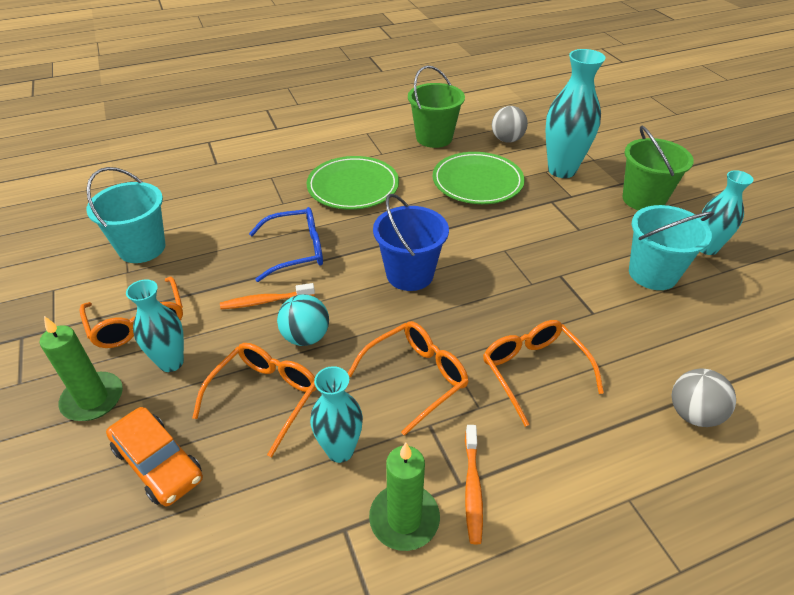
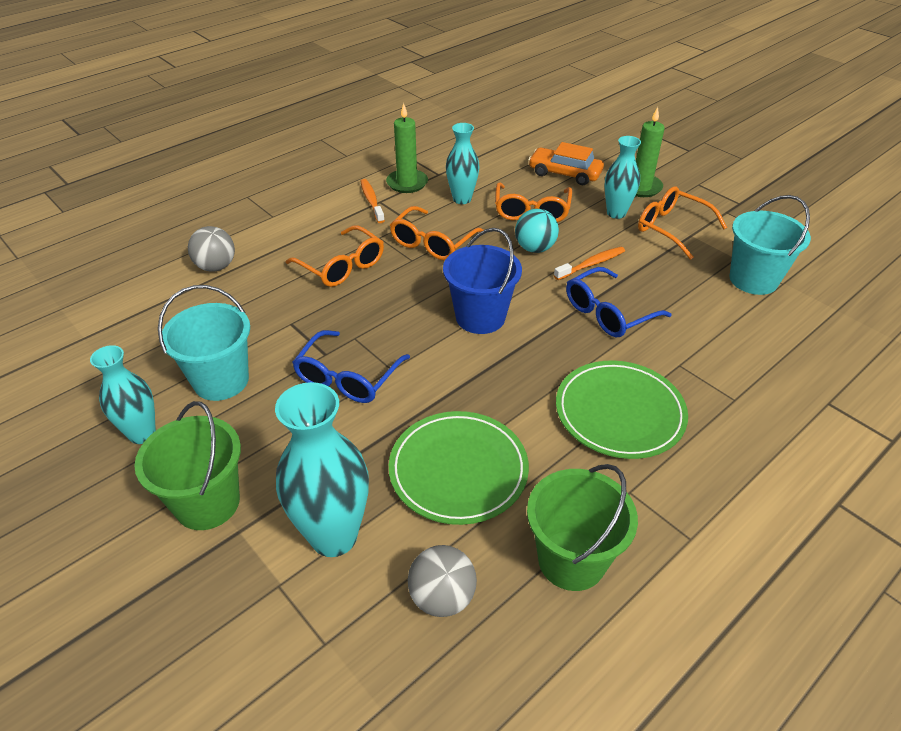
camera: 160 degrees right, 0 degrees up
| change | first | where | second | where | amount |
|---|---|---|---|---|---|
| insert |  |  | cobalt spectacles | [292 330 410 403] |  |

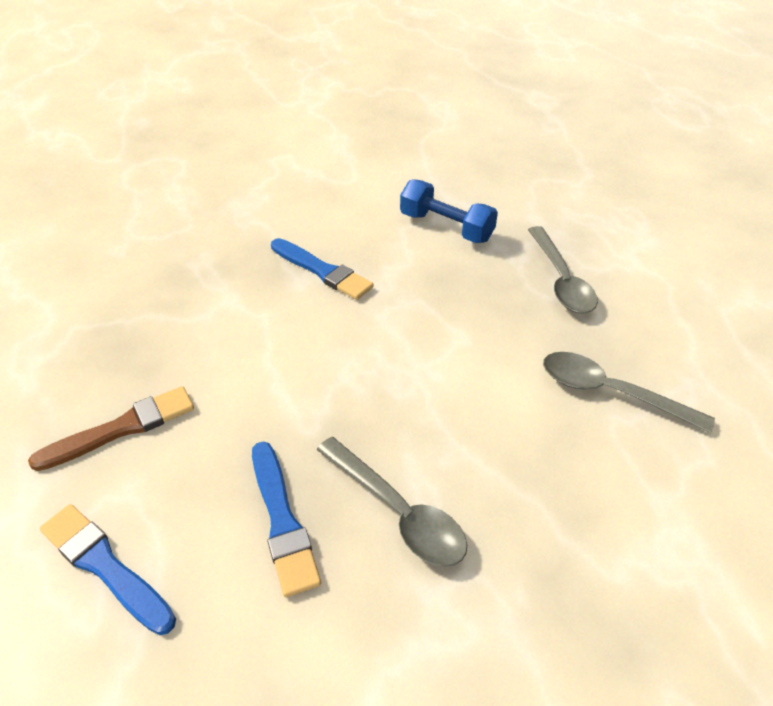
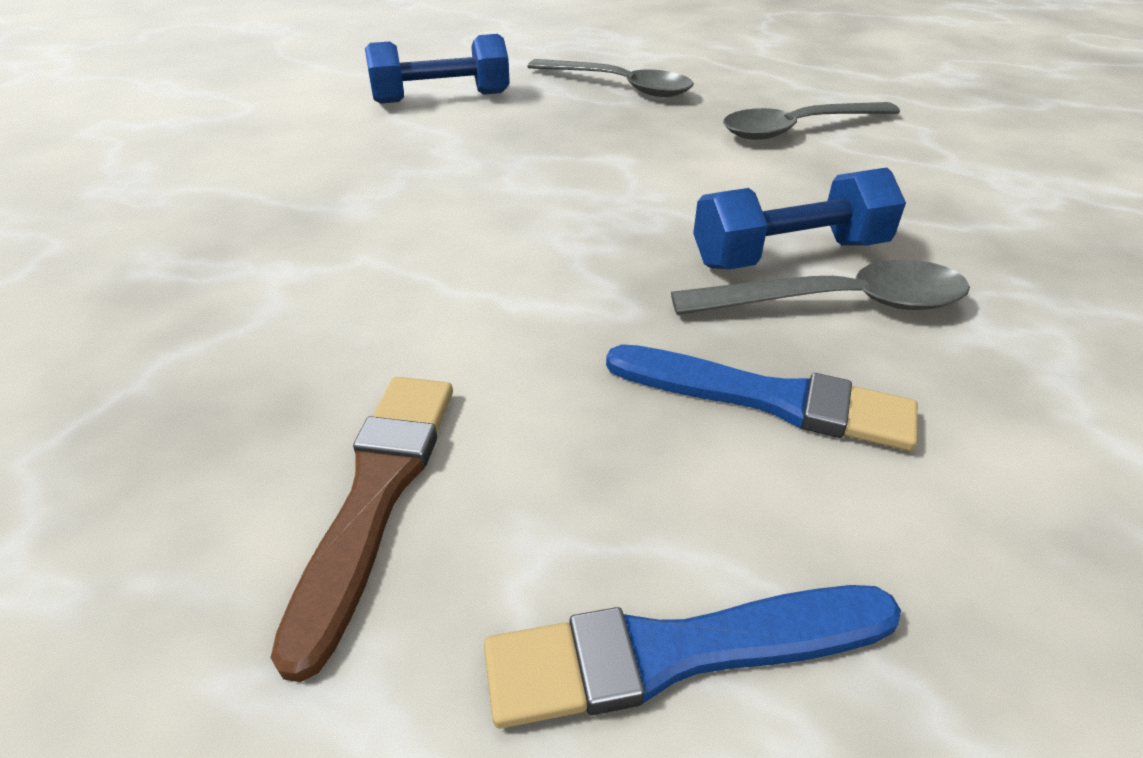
camera: 50 degrees left, 5 degrees down
| change | first | where | second | where | amount |
|---|---|---|---|---|---|
| delete | cobalt brush | [271 238 373 300] |  |  |  |
| insert |  |  | cobalt hand weight | [693 167 906 269] |  |

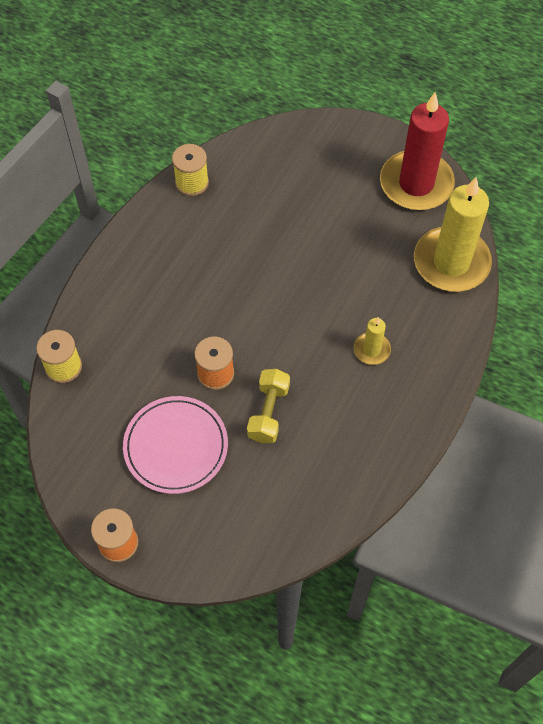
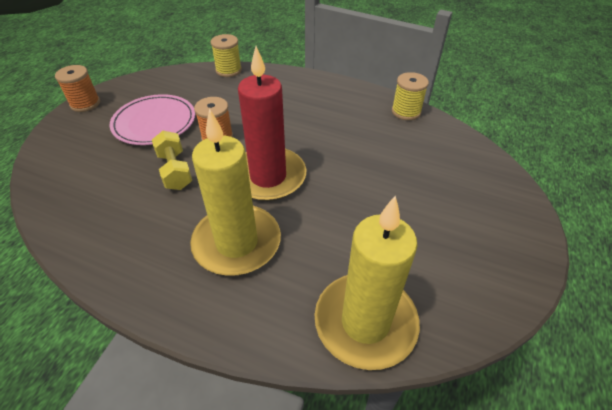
camera: 85 degrees right, 15 degrees down
| change | first | where | second | where | amount |
|---|---|---|---|---|---|
| rotate | yellow hand weight | [247 369 290 443] |  | [152 131 192 190] | 60 degrees clockwise |
| resize | yellow pillar candle | [354 317 391 365] |  | [190 109 281 276] | x2.17 |
| move | red pillar candle | [380 92 455 210] |  | [238 46 306 201] |  |

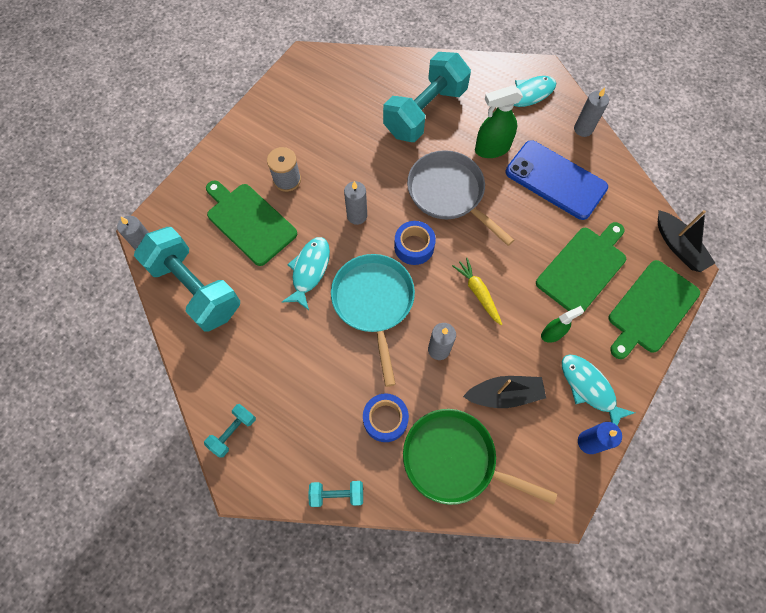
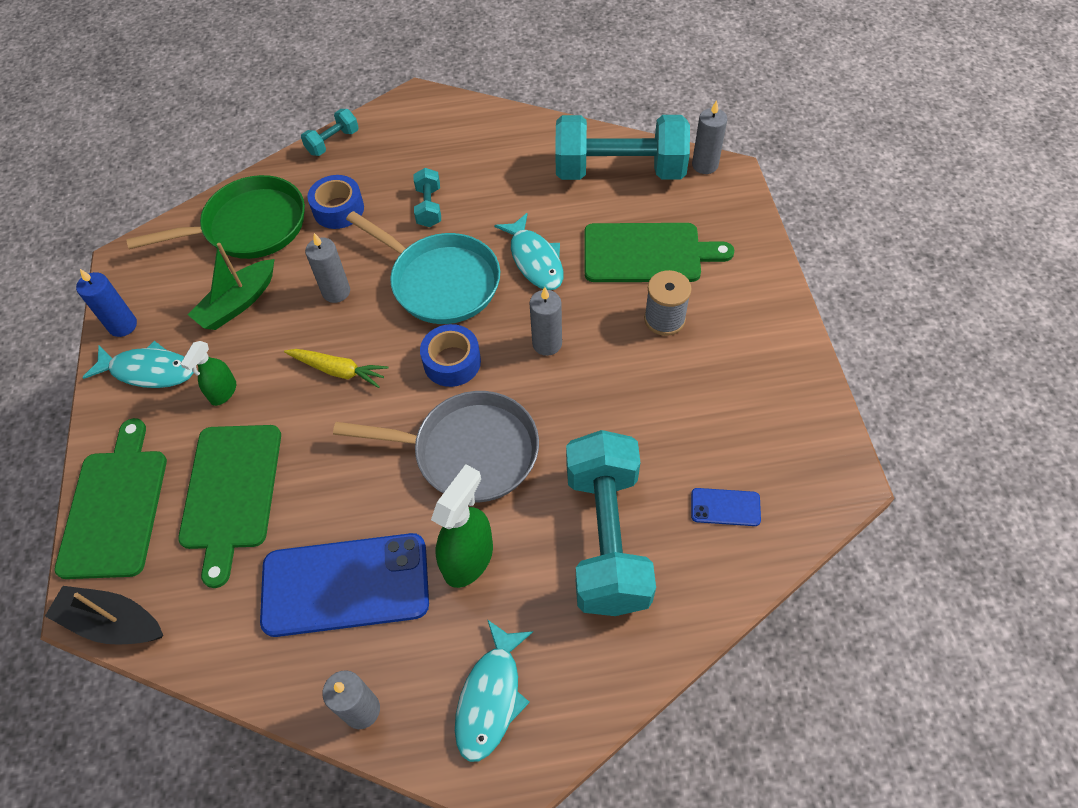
camera: 140 degrees right, 10 degrees down
| change | first | where | second | where | amount |
|---|---|---|---|---|---|
| move | teal hand weight | [204 404 256 458] |  | [413 168 441 227] |  |
| recolor | ebony sailboat | [463 376 546 408] | green sailboat | [188 243 274 330] |  |
| insert |  |  | cobalt smartphone | [691 488 761 526] |  |

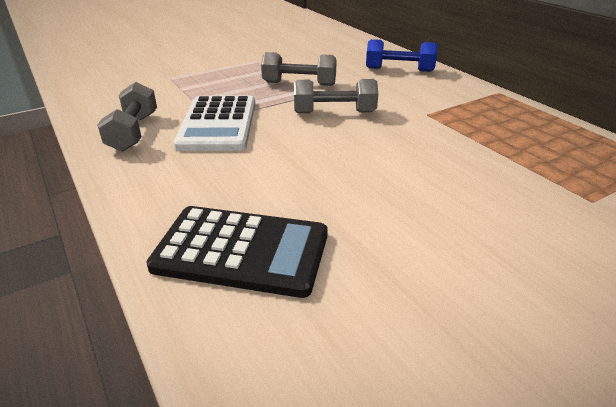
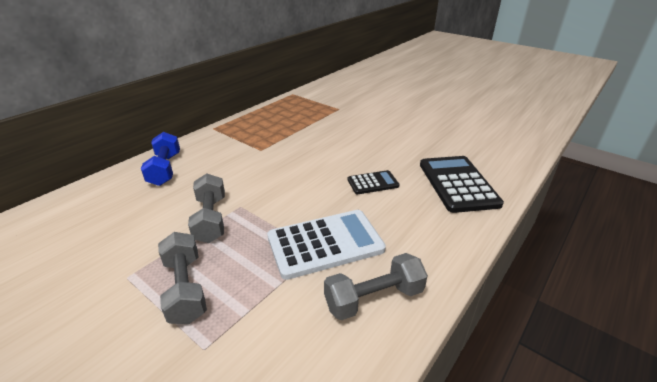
camera: 110 degrees left, 0 degrees up
| change | first | where | second | where | amount |
|---|---|---|---|---|---|
| move | ash-grey hand weight | [294 79 378 113] |  | [158 232 207 324] |  |
| insert |  |  | ebony adding machine | [348 170 400 194] |  |

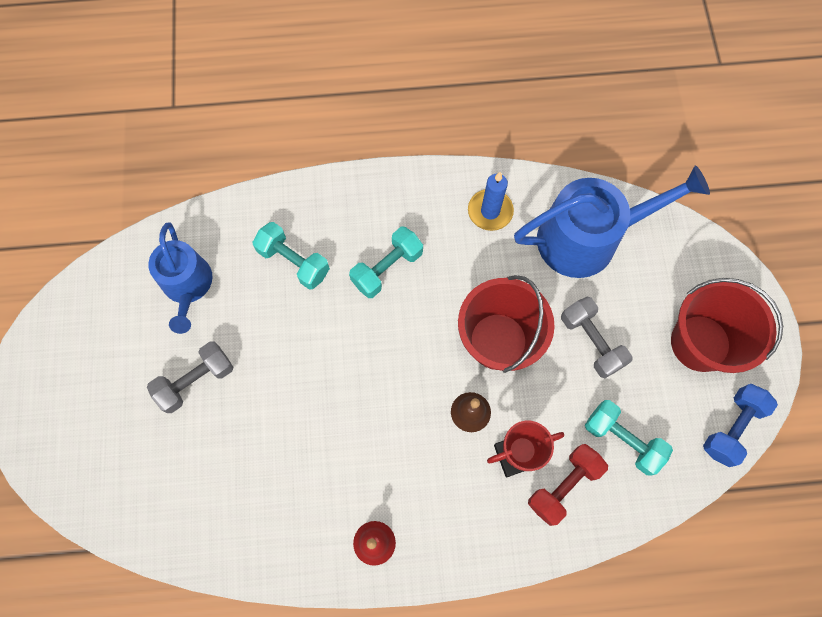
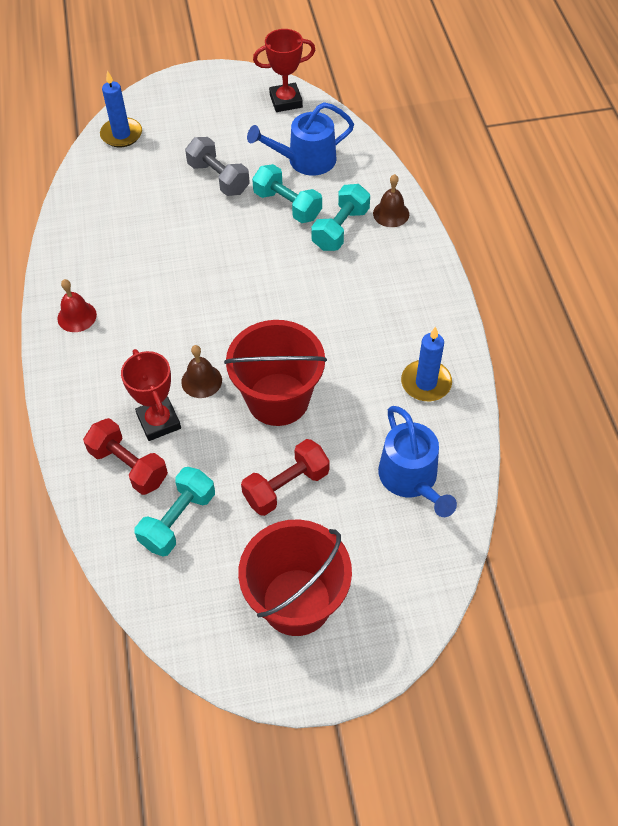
camera: 85 degrees right, 15 degrees down
| change | first | where | second | where | amount |
|---|---|---|---|---|---|
| move | teal hand weight | [349 227 423 298] |  | [252 164 322 223] |  |
| resize | cobalt sprinkling can | [514 165 710 278] |  | [378 406 457 517] | x0.65 |
| recolor | ash-grey hand weight | [561 297 633 378] | red hand weight | [241 439 330 516] |  |
| delete | cobalt hand weight | [703 384 778 467] |  |  |  |
| insert |  |  | cobalt pillar candle | [100 71 142 147] |  |
| insert |  |  | red prize cup | [253 29 315 112] |  |
| insert |  |  | russet bell | [373 174 409 227] |  |

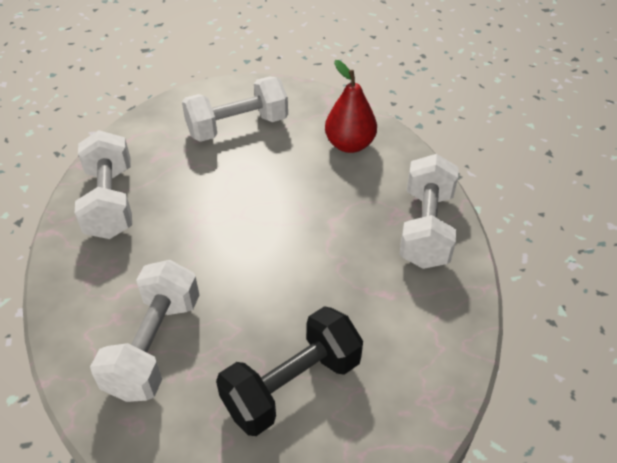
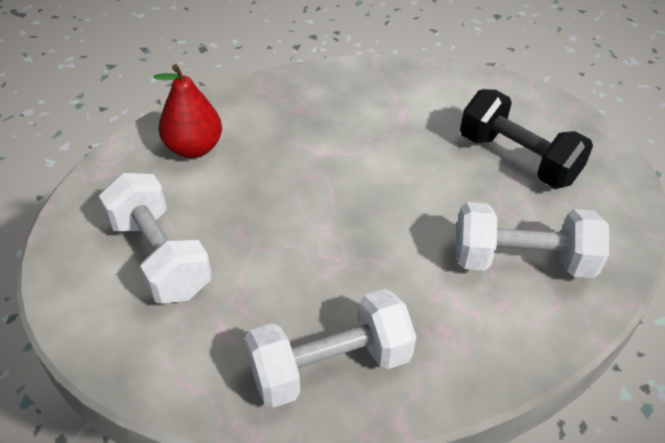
camera: 100 degrees left, 0 degrees up
| change | first | where | second | where | amount |
|---|---|---|---|---|---|
| delete | snow-white hand weight | [399 154 459 269] |  |  |  |

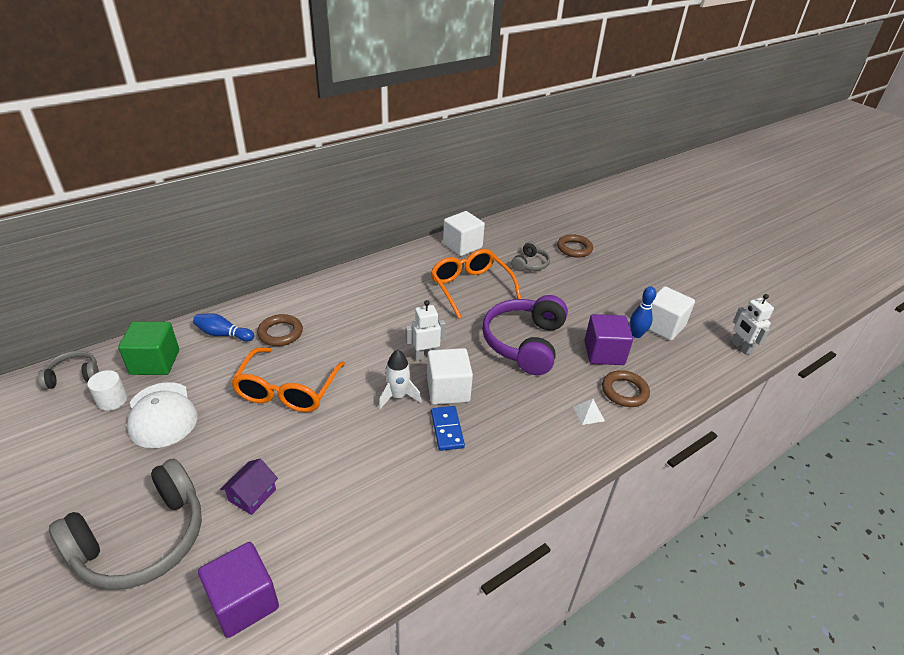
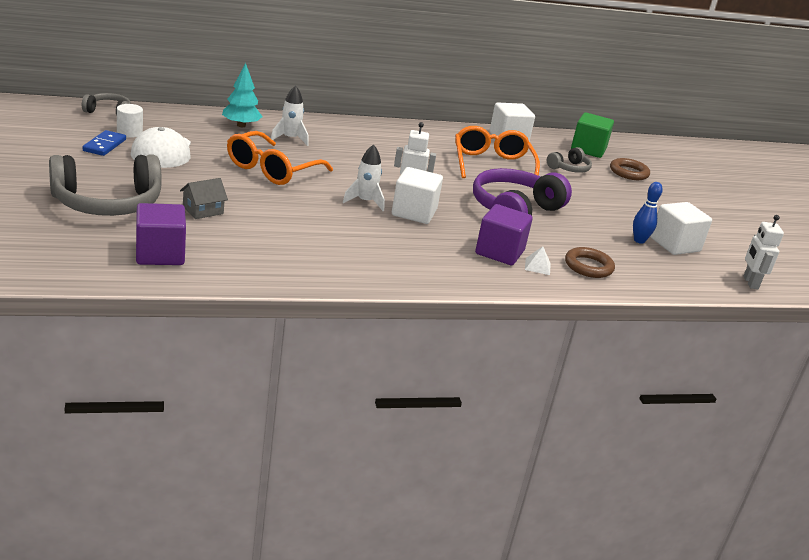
camera: 20 degrees right, 10 degrees down
| change | first | where | second | where | amount |
|---|---|---|---|---|---|
| move | green block | [118 321 179 375] |  | [571 112 614 158] |  |
| replace | cobalt tenpin | [193 313 254 341] | teal fir tree | [222 63 263 127] |  |
| recolor | purple cottage | [220 459 278 515] | ash-grey cottage | [180 178 228 219] |  |
| replace | russet ring | [257 314 303 346] | snow-white spaceship | [271 85 309 146] |  |
| move | cobalt domino tile | [431 406 465 451] |  | [82 130 126 156] |  |
| move | purple block | [584 314 633 365] |  | [475 204 533 265] |  |

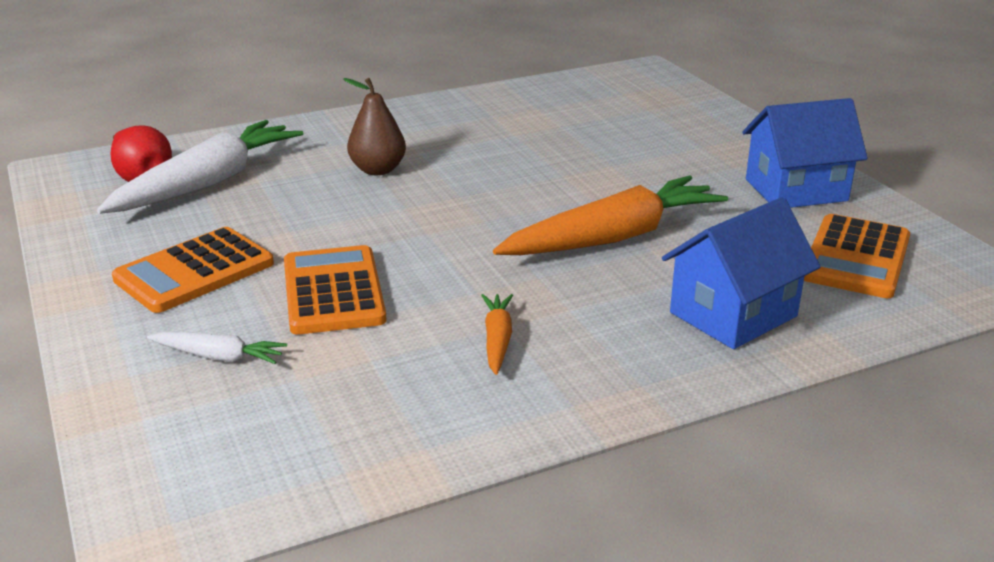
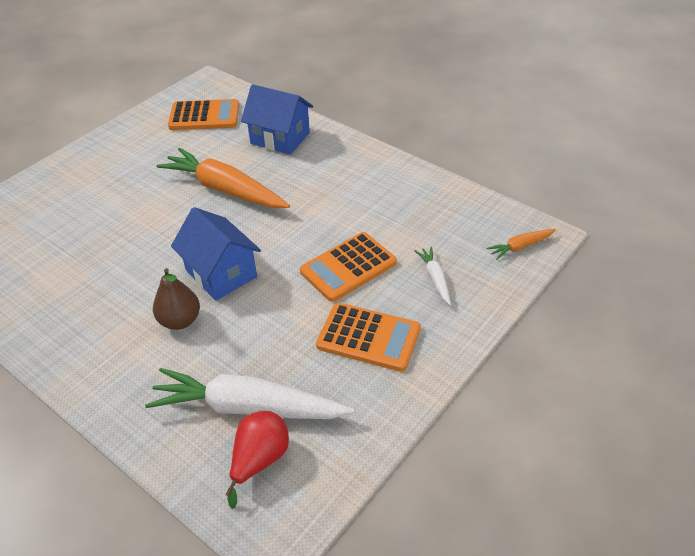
camera: 115 degrees left, 15 degrees up
| change | first | where | second | where | amount |
|---|---|---|---|---|---|
| move | bright orange carrot | [481 294 513 375] |  | [486 229 556 260] |  |
| move | cobalt cottage | [743 98 868 208] |  | [171 207 261 301] |  |

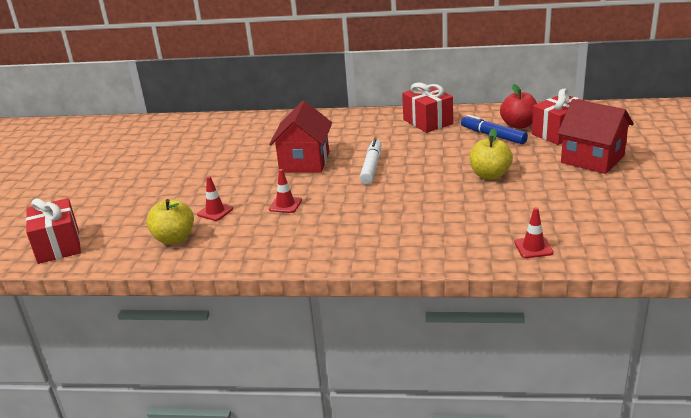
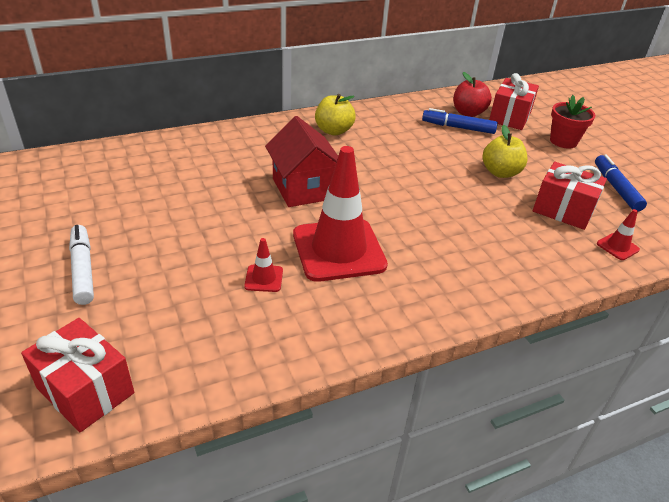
camera: 35 degrees left, 10 degrees up
| change | first | where | second | where | amount |
|---|---|---|---|---|---|
| move | yellow toy apple | [146 199 194 244] |  | [315 94 356 135] |  |
| resize | red safety cone | [269 169 302 213] |  | [293 146 388 282] | x2.44 |
| move | snow-white marker | [359 138 382 185] |  | [69 225 94 305] |  |
| move | red wrapped gift | [402 82 453 133] |  | [533 162 607 230] |  |
| replace | red cottage | [558 99 634 174] | red plant pot | [550 95 596 149] |  |
| insert |  |  | cobalt marker | [595 154 647 212] |  |

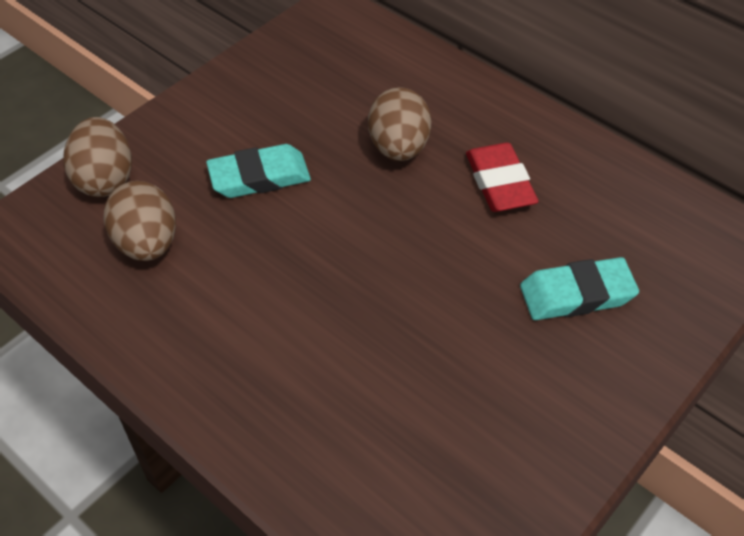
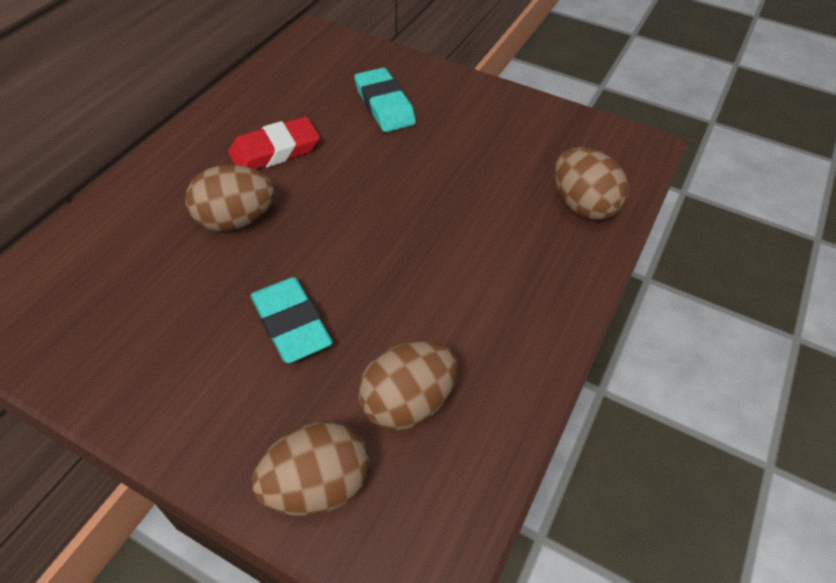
camera: 105 degrees left, 0 degrees up
| change | first | where | second | where | amount |
|---|---|---|---|---|---|
| insert |  |  | russet egg | [555 147 629 220] |  |

